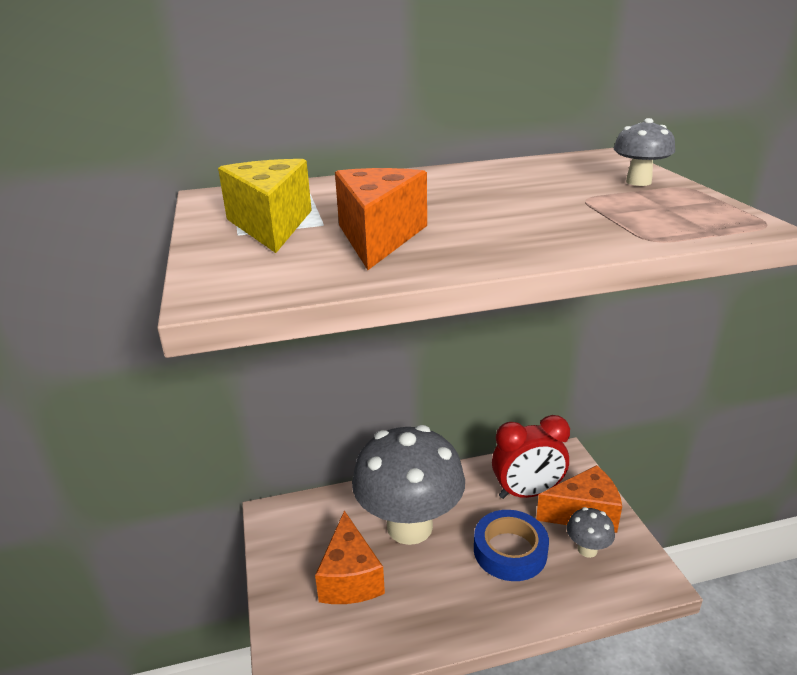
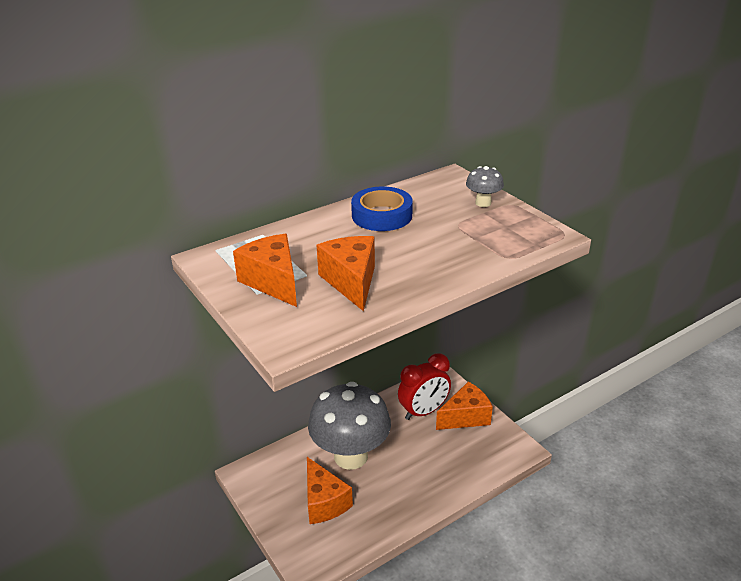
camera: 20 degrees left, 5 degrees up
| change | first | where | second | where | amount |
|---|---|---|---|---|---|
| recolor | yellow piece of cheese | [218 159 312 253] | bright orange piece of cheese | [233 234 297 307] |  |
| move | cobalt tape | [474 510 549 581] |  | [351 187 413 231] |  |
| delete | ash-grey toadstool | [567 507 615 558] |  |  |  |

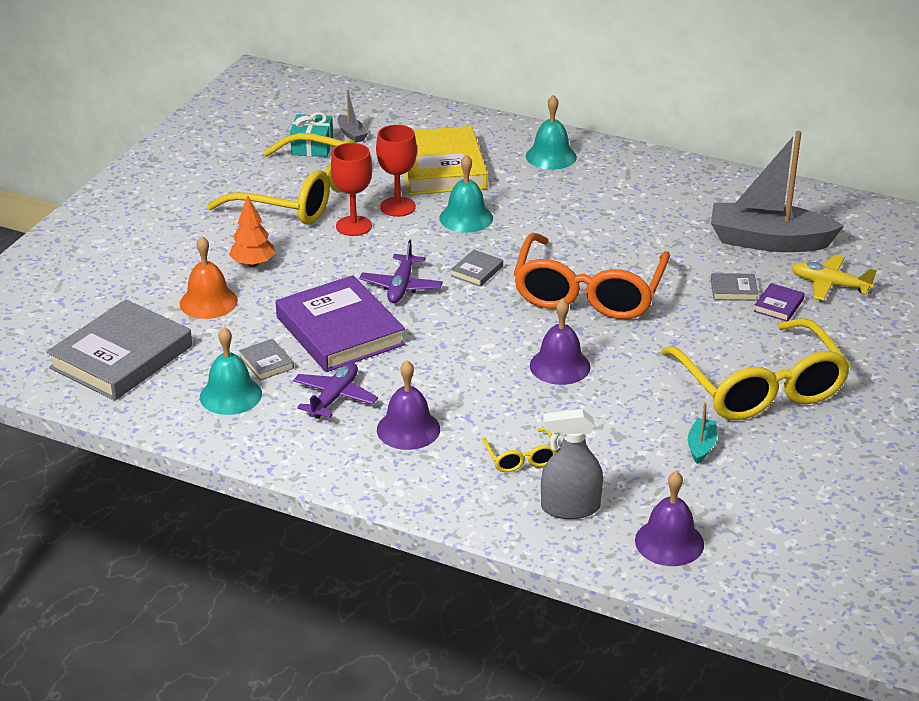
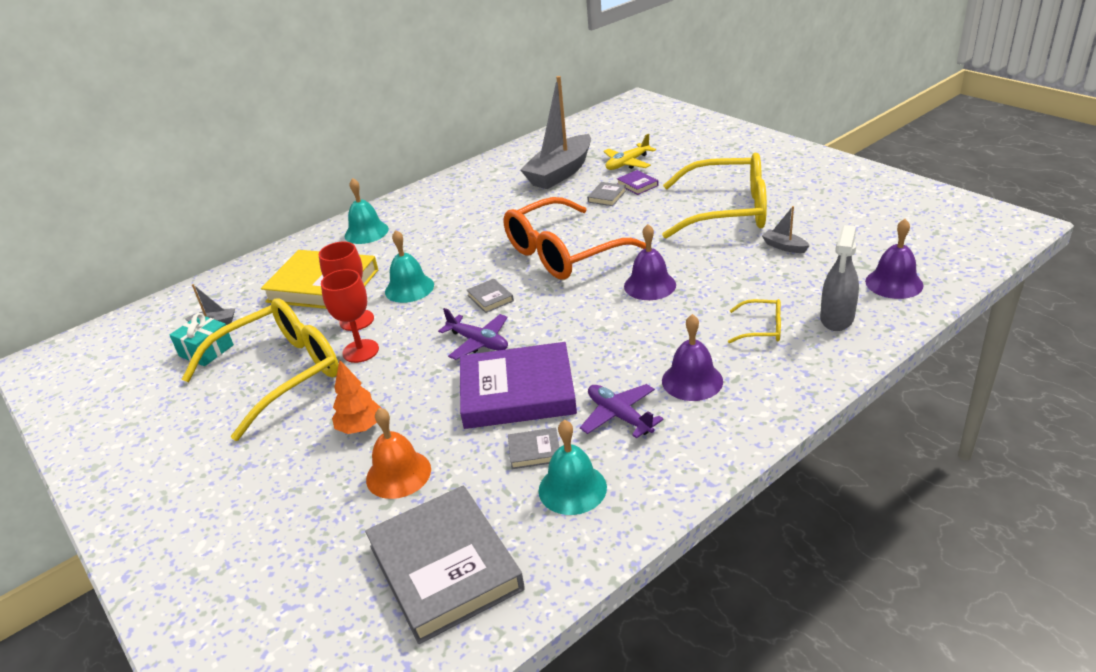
camera: 60 degrees left, 0 degrees up
| change | first | where | second | where | amount |
|---|---|---|---|---|---|
| rotate | bright orange spectacles | [514 233 670 319] |  | [503 197 646 280] | 105 degrees clockwise |
| recolor | teal sailboat | [688 402 717 464] | ash-grey sailboat | [762 206 810 253] |  |

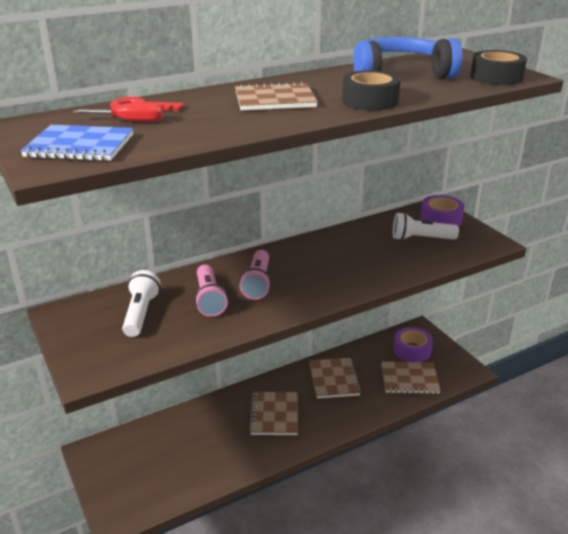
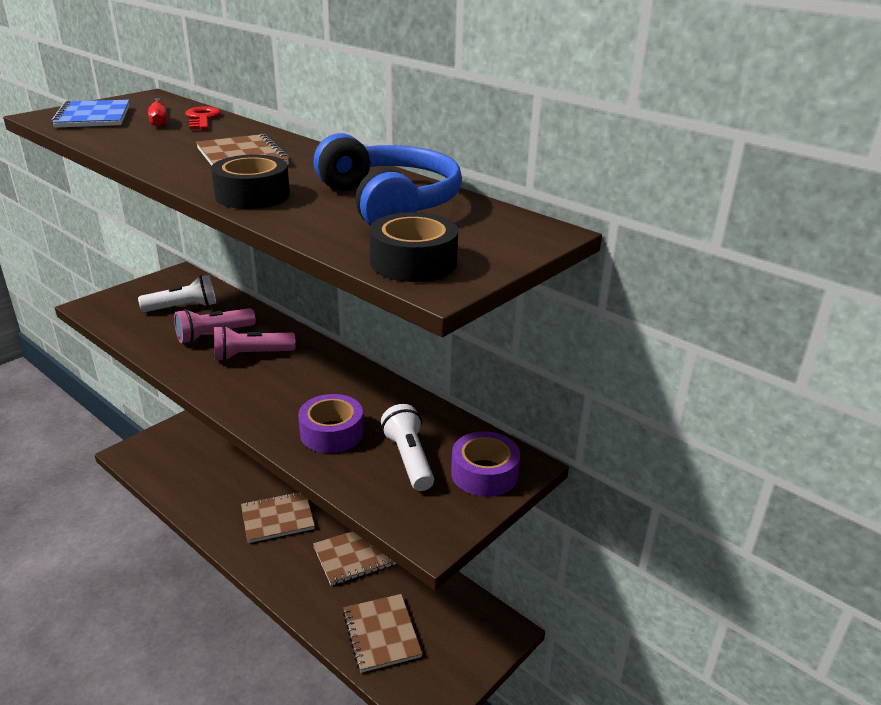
camera: 70 degrees right, 0 degrees up
| change | first | where | second | where | amount |
|---|---|---|---|---|---|
| move | purple tape | [394 327 433 362] |  | [298 394 364 453] |  |

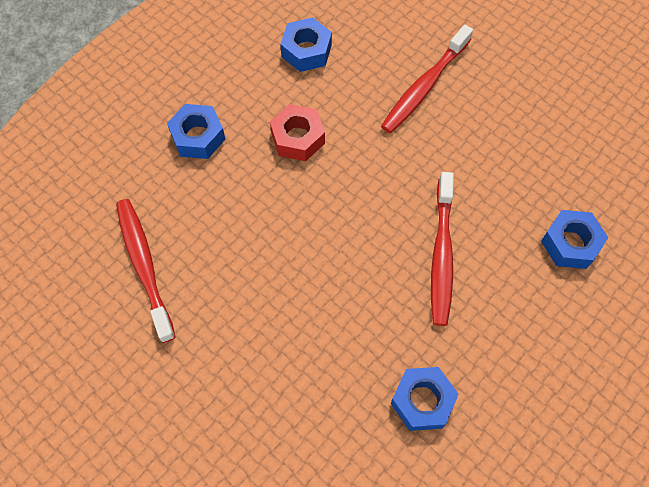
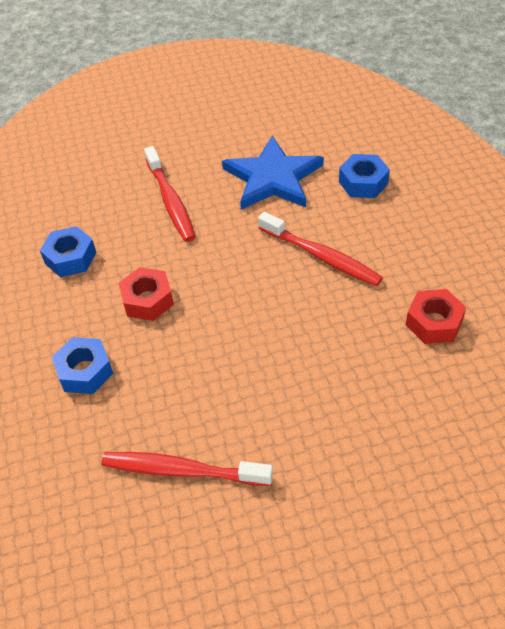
camera: 55 degrees left, 15 degrees down
| change | first | where | second | where | amount |
|---|---|---|---|---|---|
| recolor | cobalt hex nut | [390 367 459 431] | red hex nut | [406 289 466 344] |  |
| insert |  |  | cobalt five-pointed star | [222 136 324 210] |  |

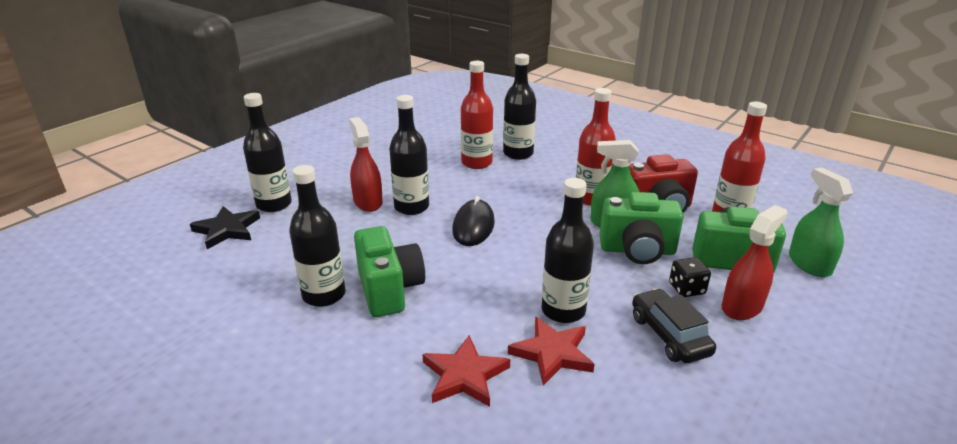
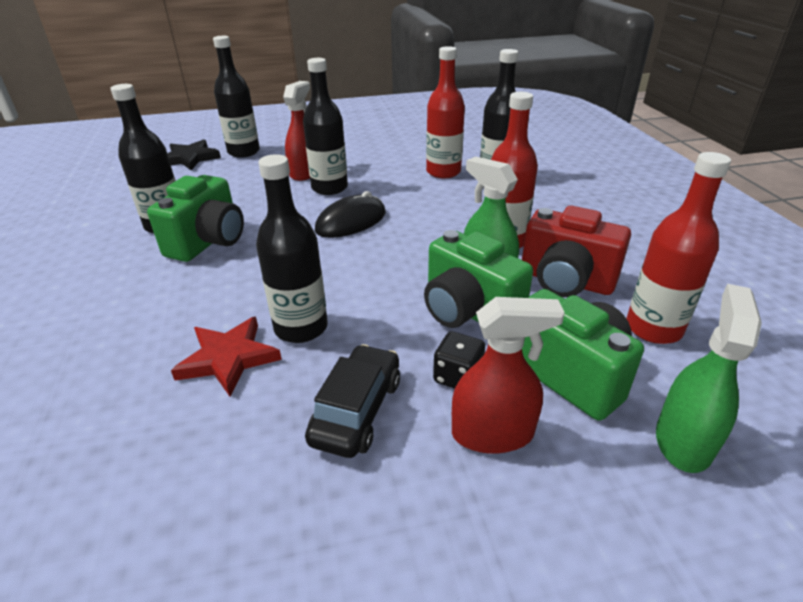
camera: 40 degrees right, 5 degrees up
| change | first | where | second | where | amount |
|---|---|---|---|---|---|
| delete | red five-pointed star | [423 335 510 407] |  |  |  |

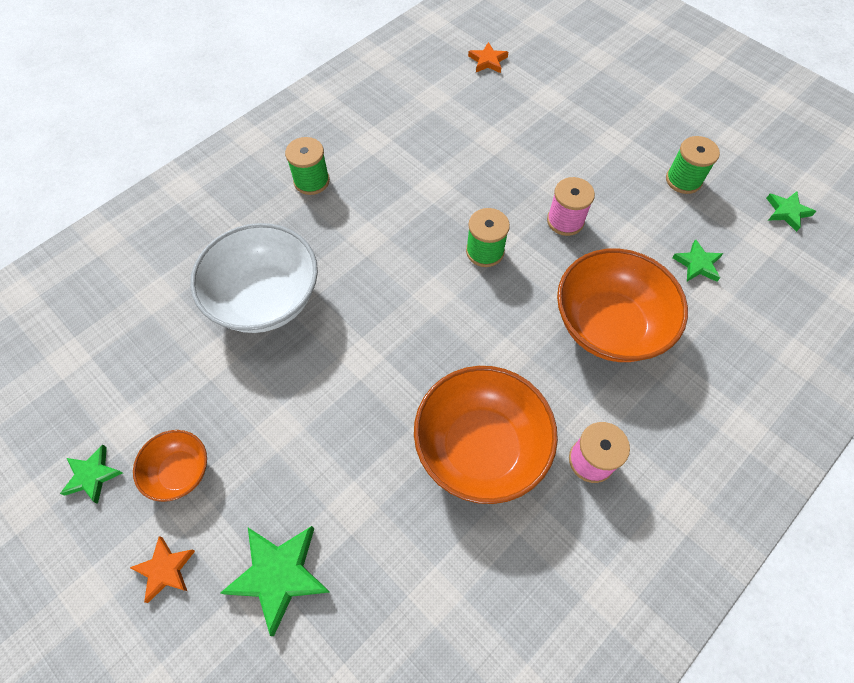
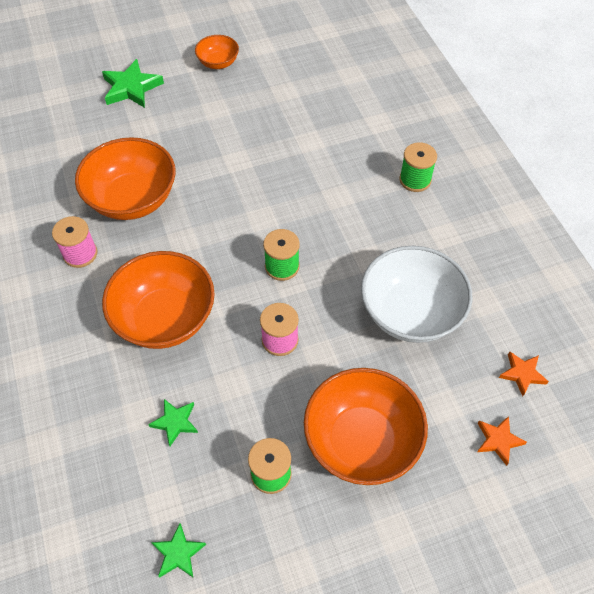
camera: 115 degrees right, 5 degrees down
| change | first | where | second | where | amount |
|---|---|---|---|---|---|
| delete | green five-pointed star | [60 444 123 504] |  |  |  |
| move | bright orange five-pointed star | [130 536 195 603] |  | [477 416 527 466] |  |
| move | snow-white deep dish | [190 223 318 333] |  | [361 246 472 343] |  |
| insert |  |  | bright orange deep dish | [304 368 428 485] |  |

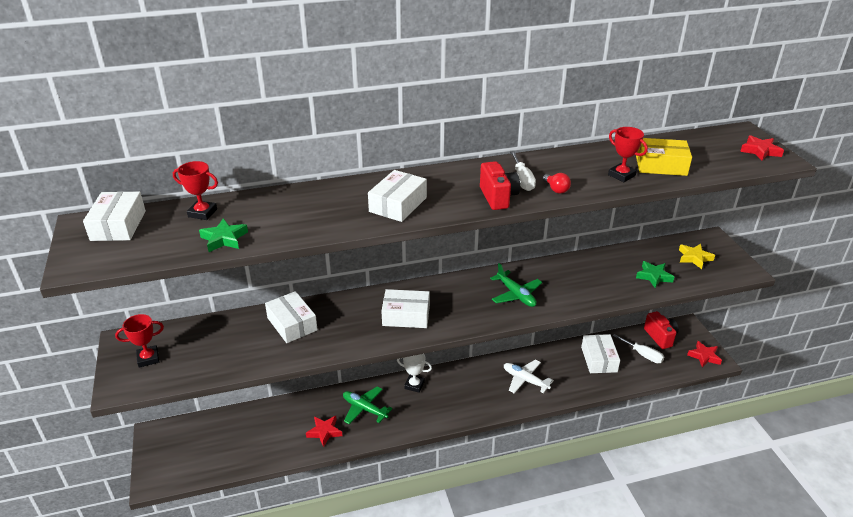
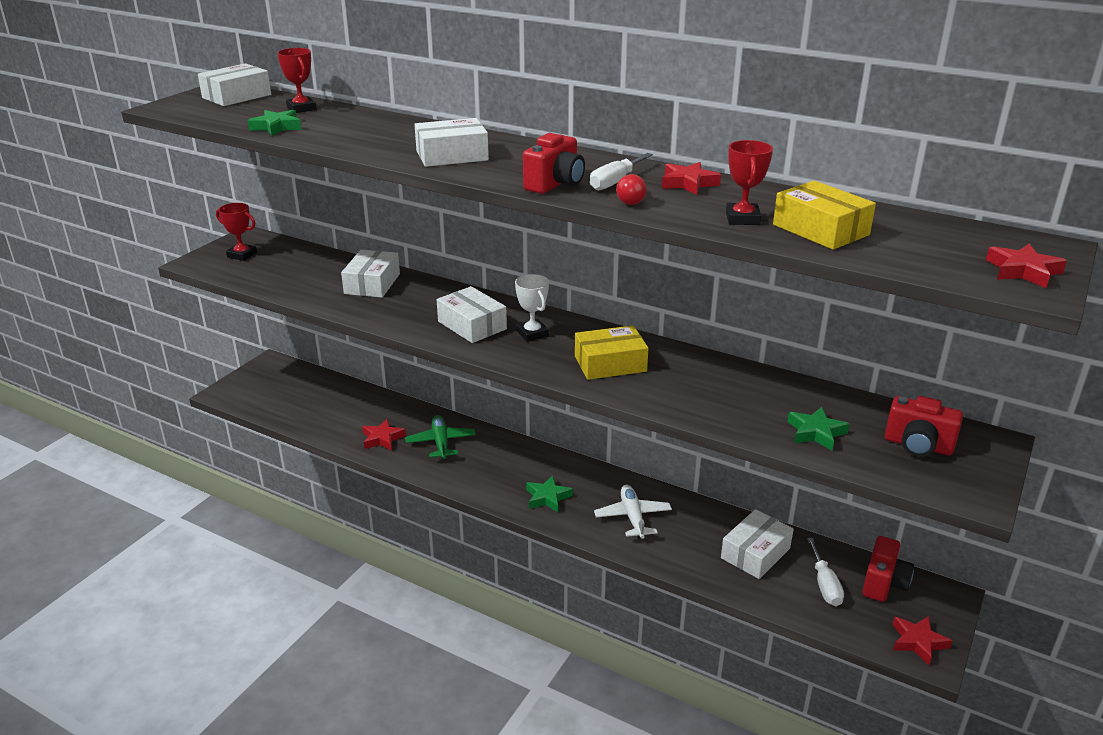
camera: 45 degrees right, 5 degrees down
| change | first | where | second | where | amount |
|---|---|---|---|---|---|
| move | snow-white prize cup | [397 354 432 393] |  | [515 274 549 342] |  |
| replace | green toy plane | [490 263 542 307] | yellow box | [575 325 649 380] |  |
| replace | yellow five-pointed star | [679 244 715 269] | red photo camera | [885 396 963 457] |  |
| insert |  |  | green five-pointed star | [526 475 573 512] |  |
| insert |  |  | red five-pointed star | [662 162 721 195] |  |

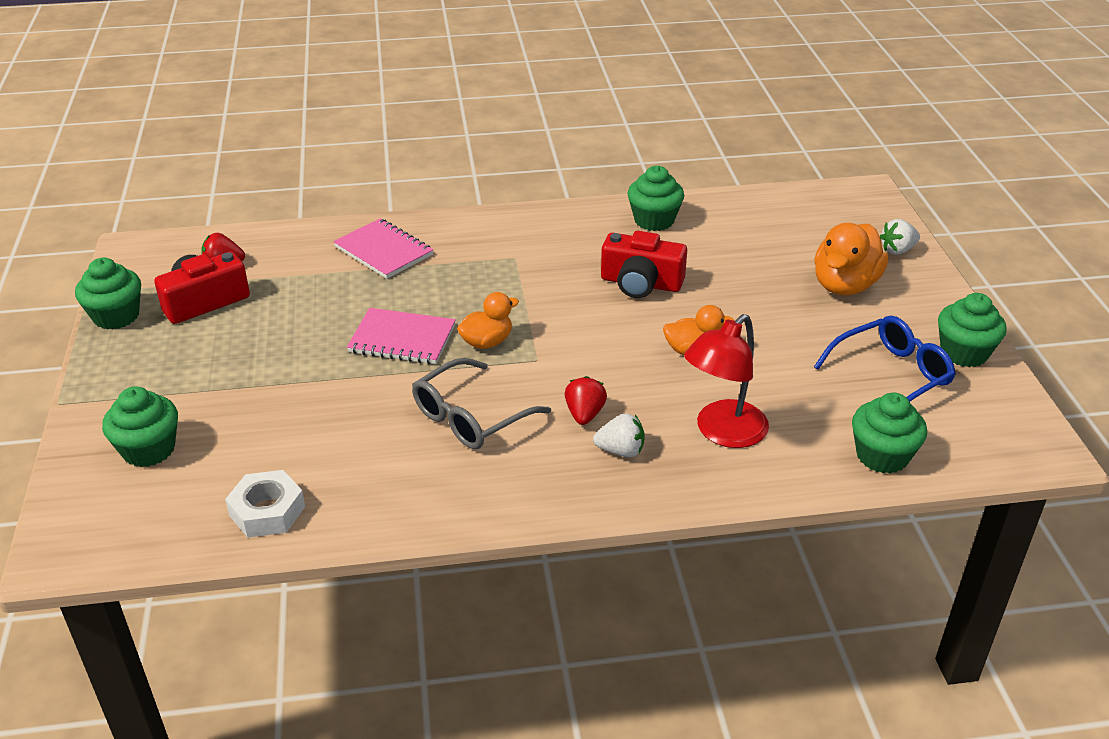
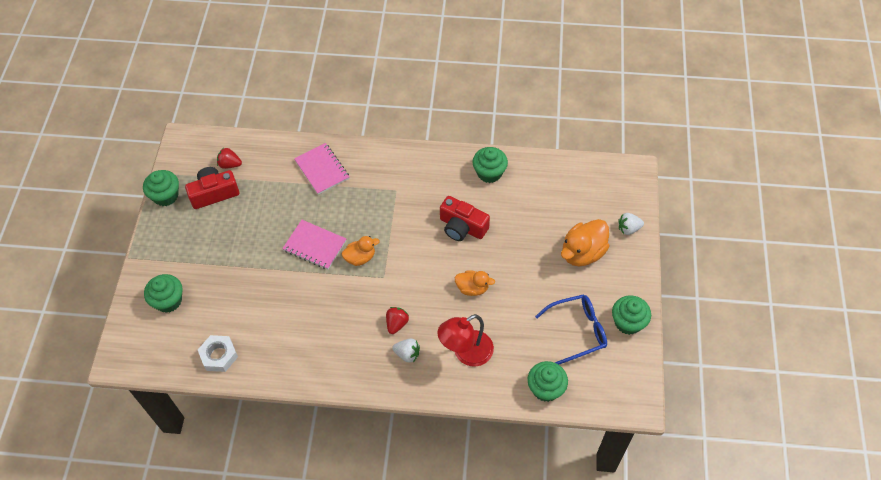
camera: 15 degrees right, 20 degrees up
| change | first | where | second | where | amount |
|---|---|---|---|---|---|
| delete | ash-grey spectacles | [412 358 551 449] |  |  |  |

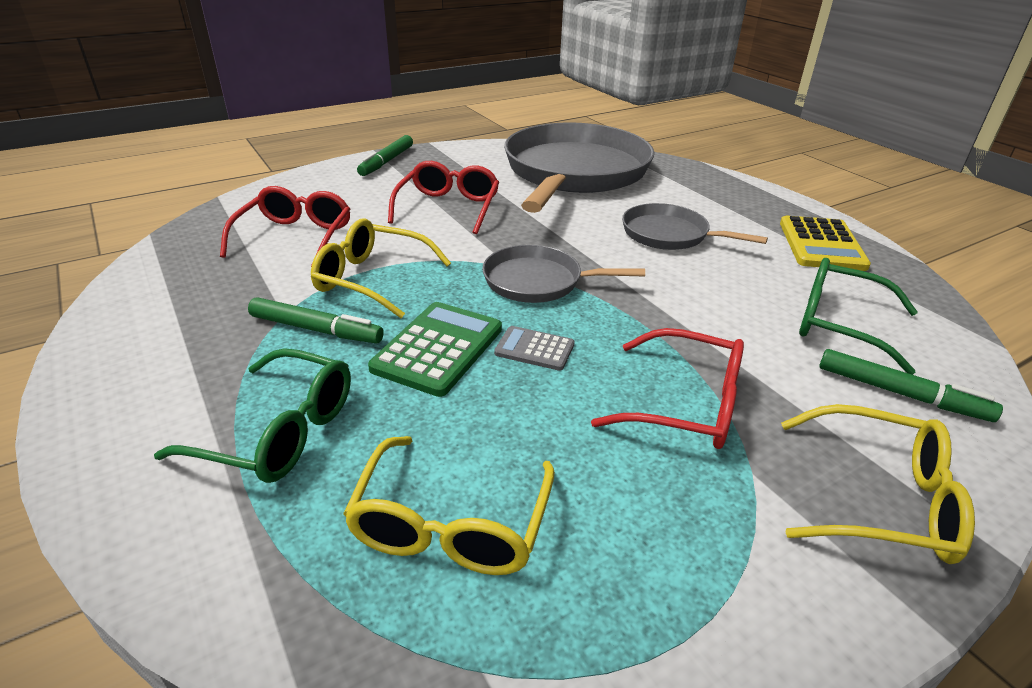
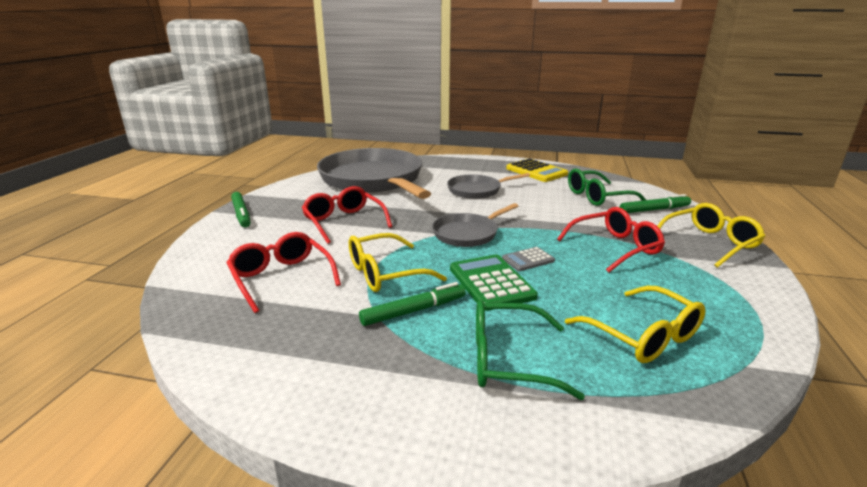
camera: 45 degrees left, 10 degrees down
| change | first | where | second | where | amount |
|---|---|---|---|---|---|
| rotate | green spectacles | [154 348 351 483] |  | [476 300 585 400] | 150 degrees counterclockwise |

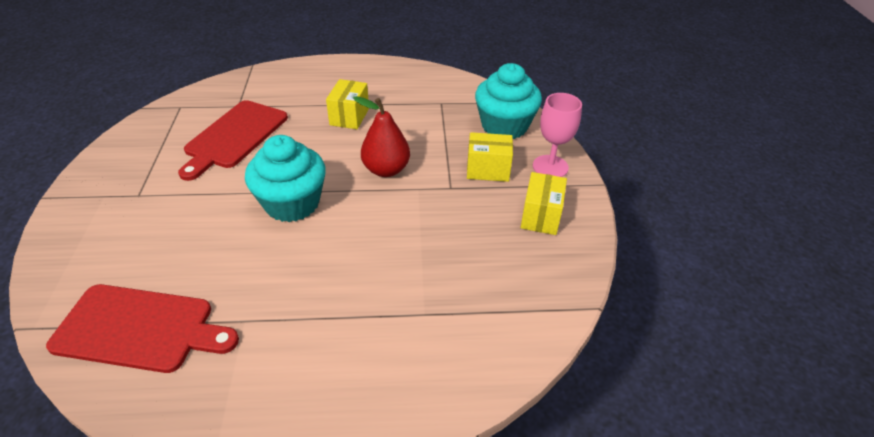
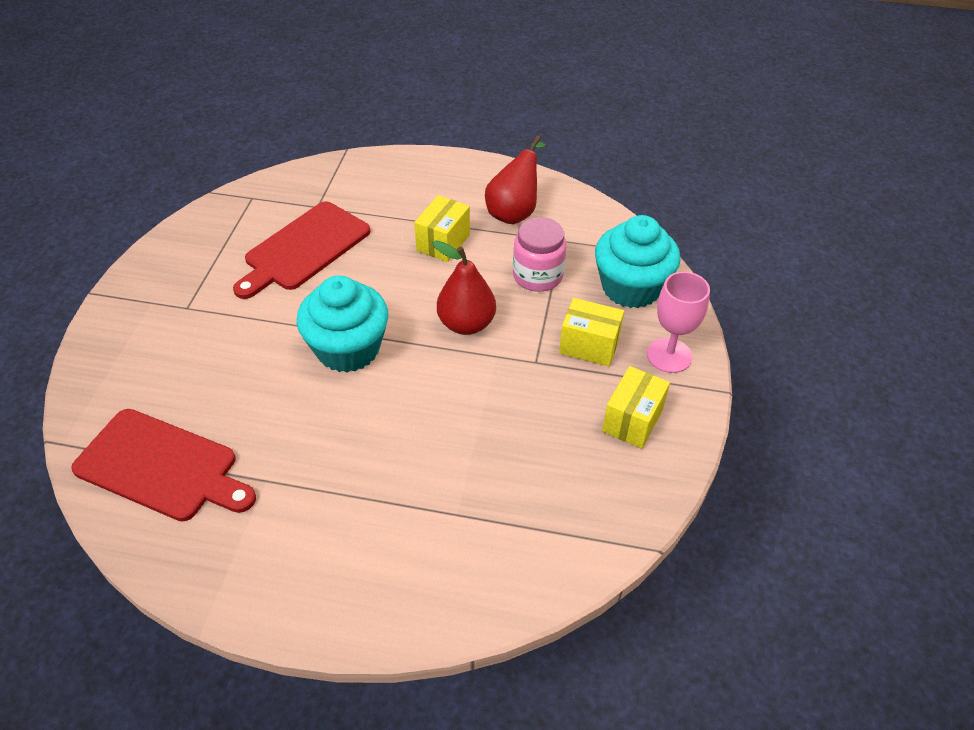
camera: 15 degrees right, 5 degrees up
| change | first | where | second | where | amount |
|---|---|---|---|---|---|
| insert |  |  | red toy pear | [485 136 545 224] |  |
| insert |  |  | rosy jar | [513 217 567 292] |  |

